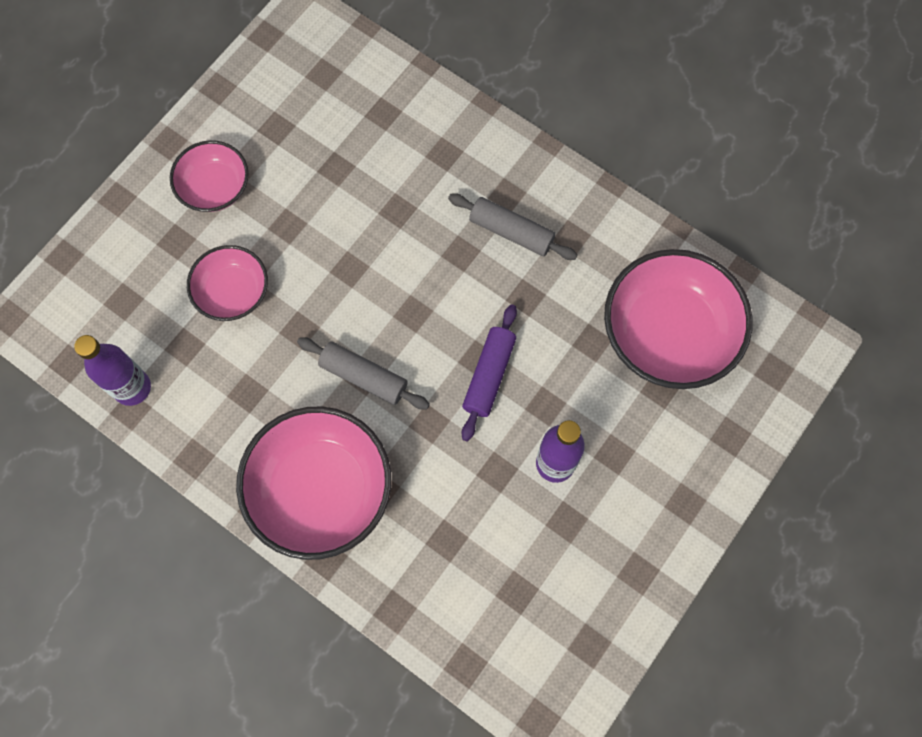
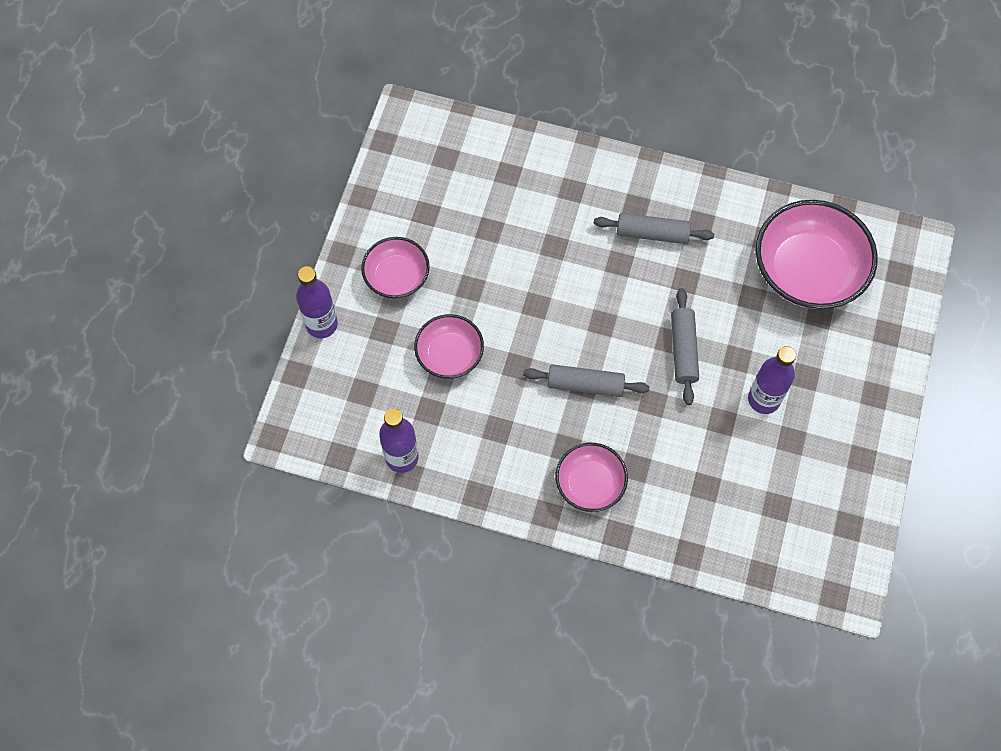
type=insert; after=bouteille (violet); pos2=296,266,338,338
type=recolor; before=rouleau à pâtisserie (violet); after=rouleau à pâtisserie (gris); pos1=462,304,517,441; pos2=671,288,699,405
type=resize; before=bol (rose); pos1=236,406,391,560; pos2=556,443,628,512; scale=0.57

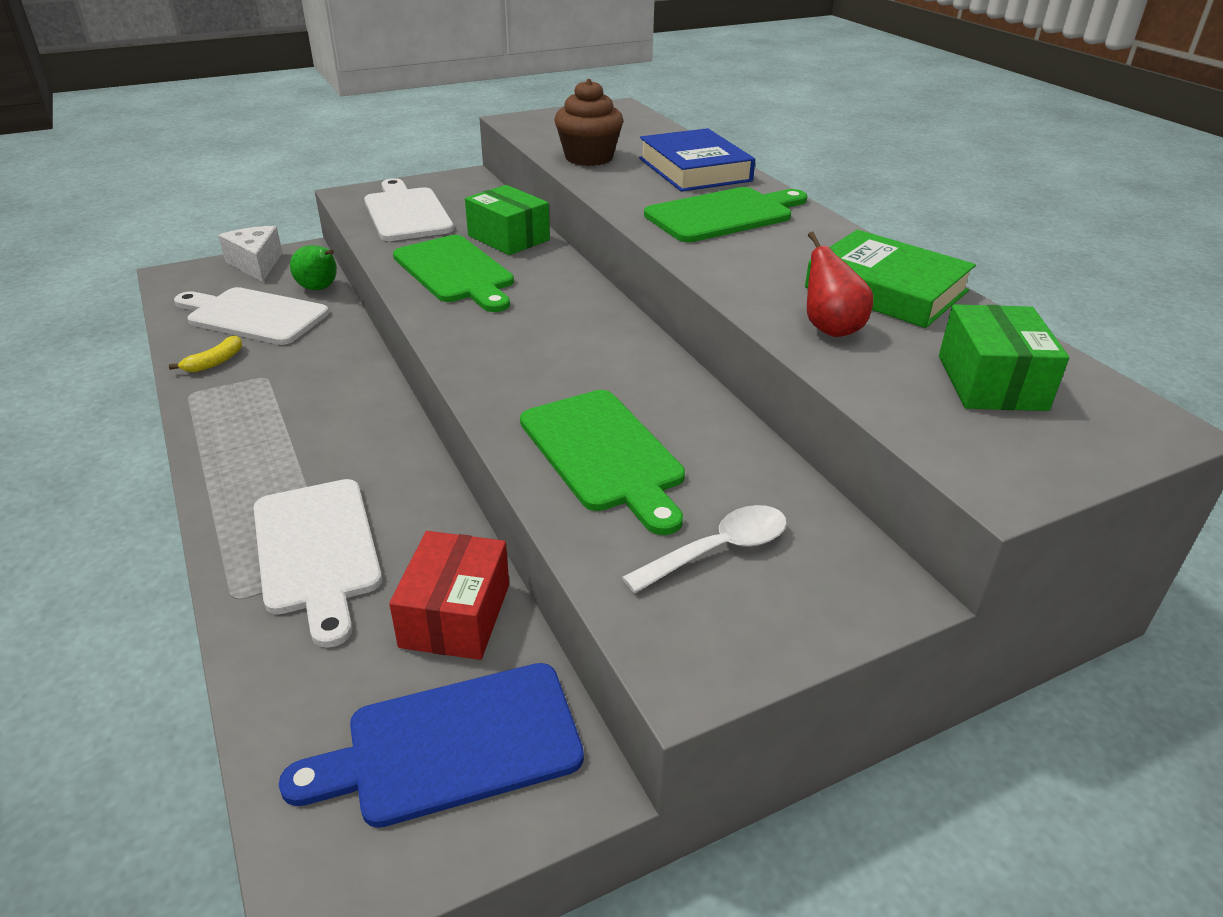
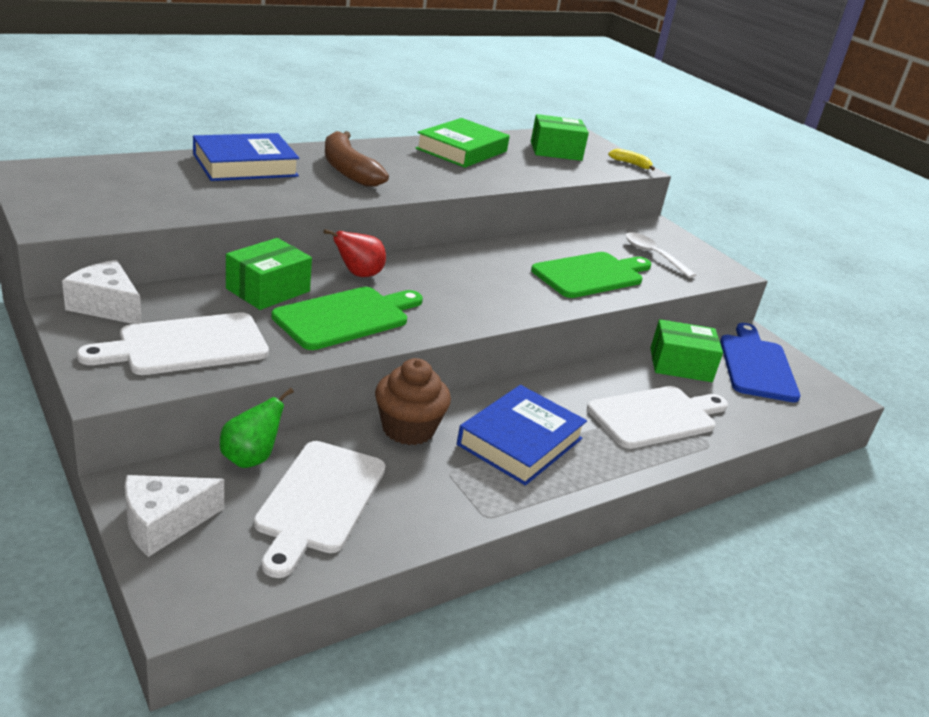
type=insert; after=fromage (blanc); pos2=62,260,142,324
type=insert; after=livre (bleu); pos2=457,385,587,486
type=move; before=banane (jaune); pos1=169,335,242,372; pos2=608,149,655,171
type=move; before=muffin (marron); pos1=554,79,623,166; pos2=375,358,451,445
type=move; before=poire (rouge); pos1=807,231,873,337; pos2=324,229,386,277
type=replace; before=planche à découper (vert); after=banane (marron); pos1=644,187,807,242; pos2=325,131,389,187
type=recolor; before=boîte (rouge); after=boîte (vert); pos1=389,531,509,660; pos2=650,319,723,382
type=rotate; before=planche à découper (bleu); pos1=279,663,584,828; pos2=720,323,801,402; turn=-150

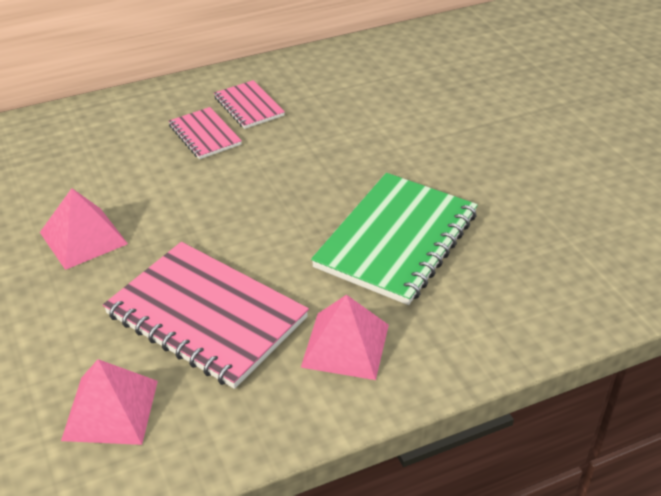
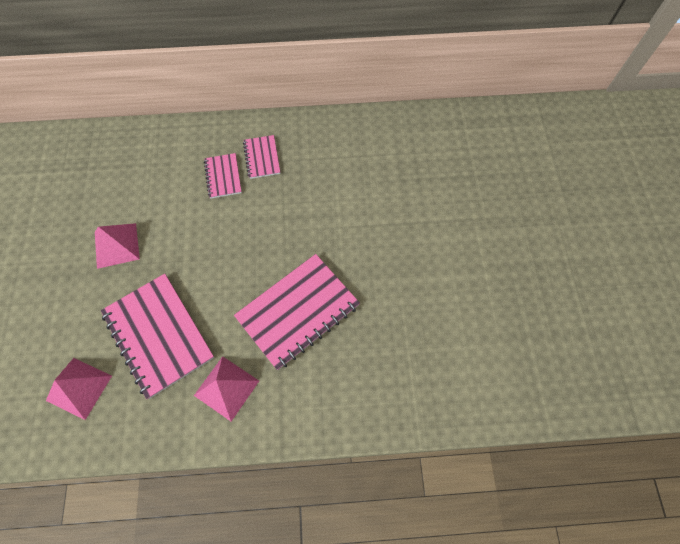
type=recolor; before=carnet (vert); after=carnet (rose); pos1=311,173,478,305; pos2=234,254,360,370

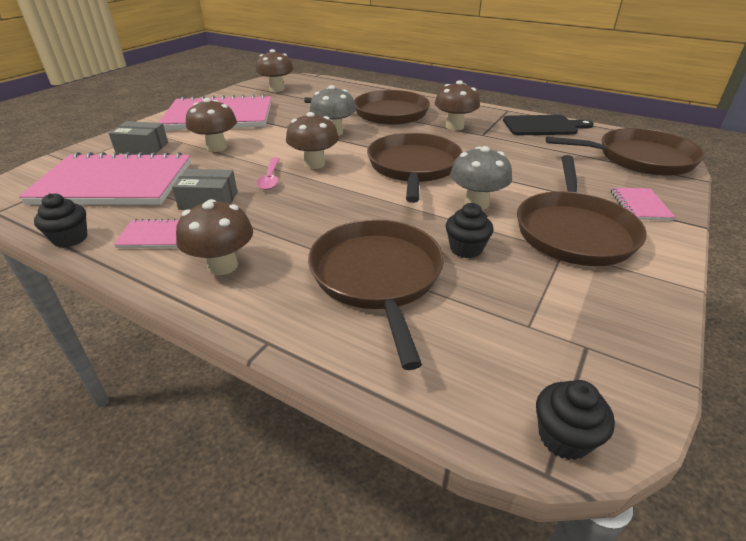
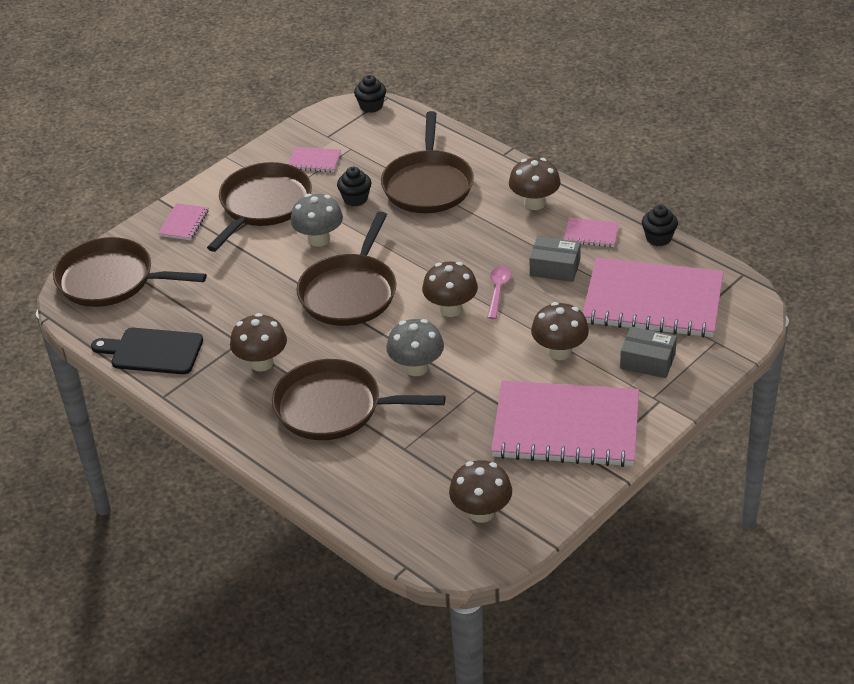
type=insert; after=carnet (rose); pos2=289,147,341,172

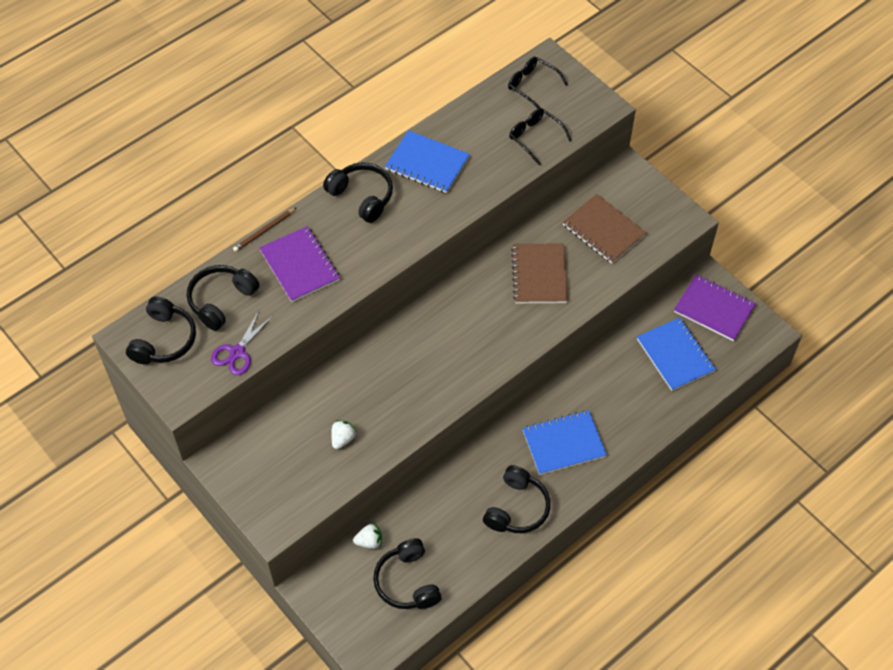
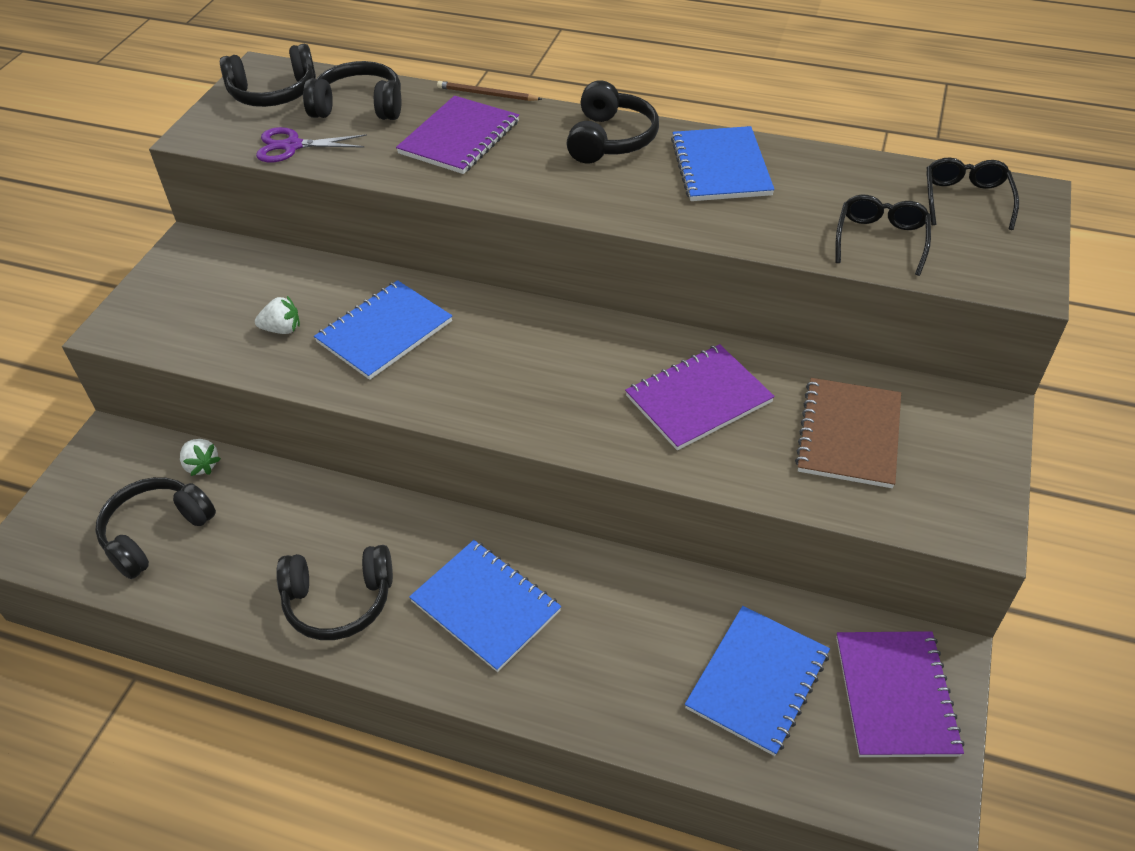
type=insert; after=carnet (bleu); pos2=314,280,452,380
type=recolor; before=carnet (marron); after=carnet (violet); pos1=511,243,568,303; pos2=625,344,775,450

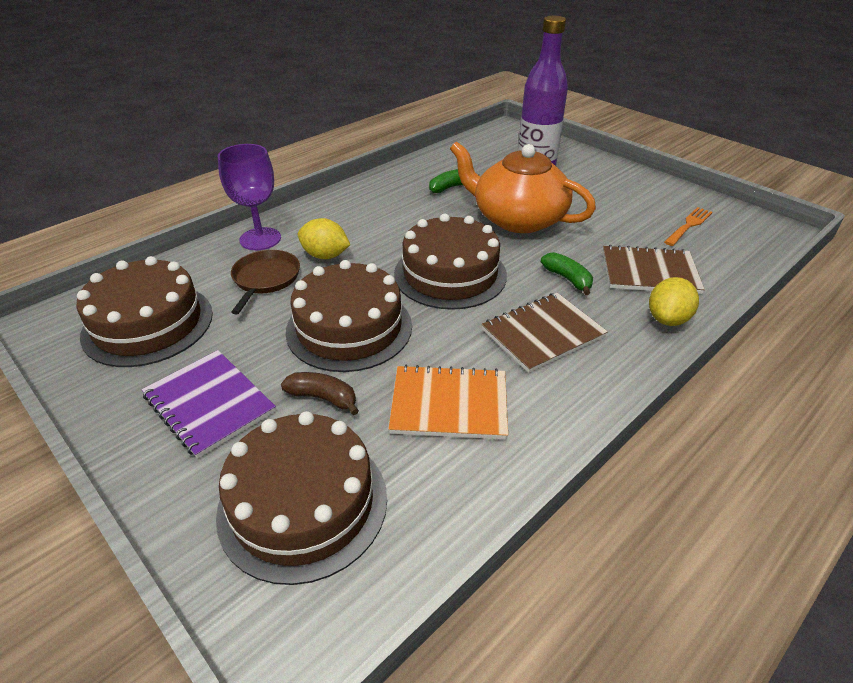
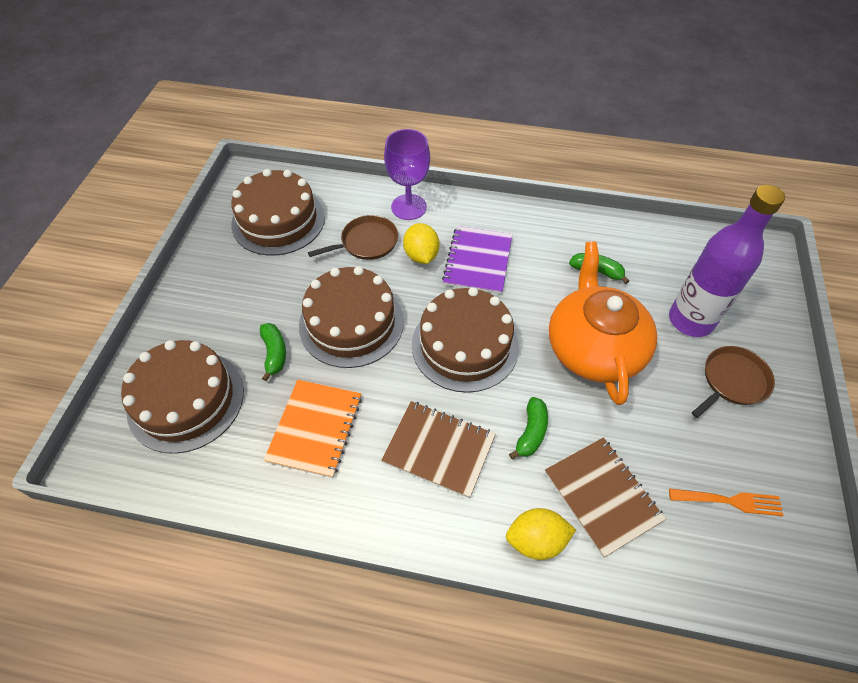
type=insert; after=poêle (marron); pos2=692,346,775,418
type=move; before=carnet (violet); pos1=142,350,276,459; pos2=442,226,512,294
type=recolor; before=banane (marron); after=banane (vert); pos1=281,372,359,415; pos2=260,323,286,381
type=rotate; before=carnet (orange); pos1=388,365,508,439; pos2=264,380,362,478; turn=45

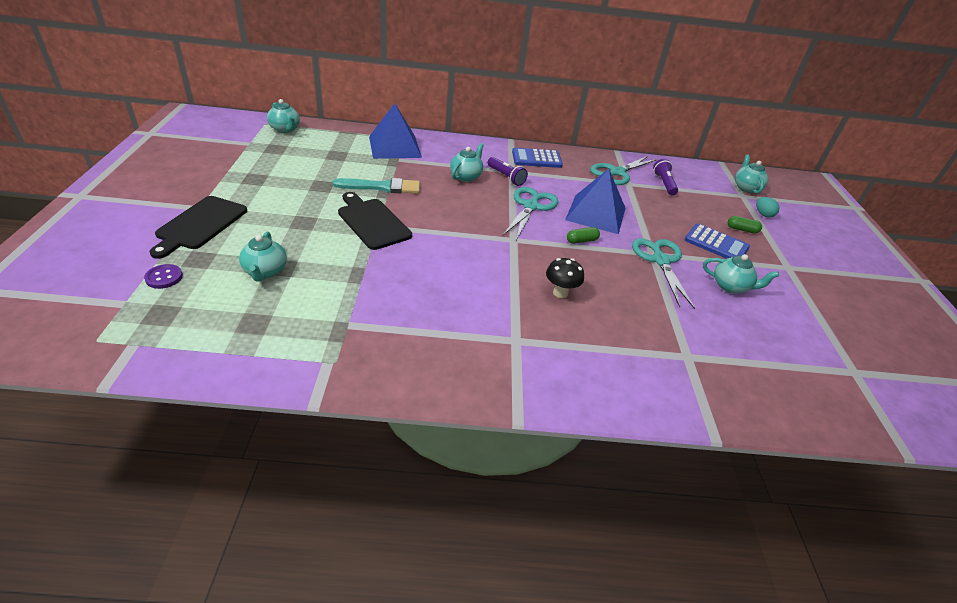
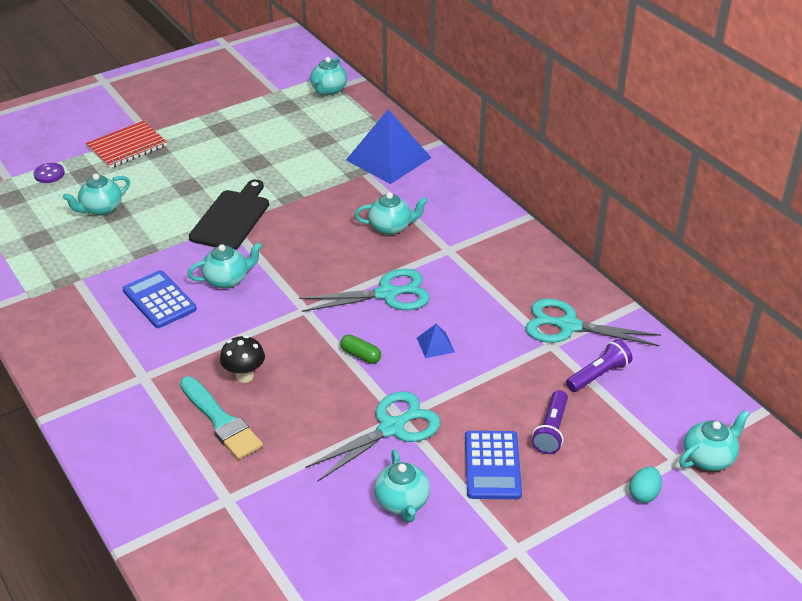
type=delete; before=gélule (vert); pos1=728,216,762,233
type=insert; after=théière (turquoise); pos2=188,242,262,289
type=move; before=pinceau (turquoise); pos1=332,178,420,194; pos2=180,376,263,460
type=move; before=lampe de poche (violet); pos1=487,157,528,186; pos2=532,390,568,454
type=move; before=calculatrice (bleu); pos1=512,148,563,168; pos2=123,270,197,328
type=replace; before=planche à découper (noir); after=carnet (rouge); pos1=150,196,247,259; pos2=86,121,167,168
type=resize; before=pyramide (bleu); pos1=565,169,625,234; pos2=417,324,455,358; scale=0.42

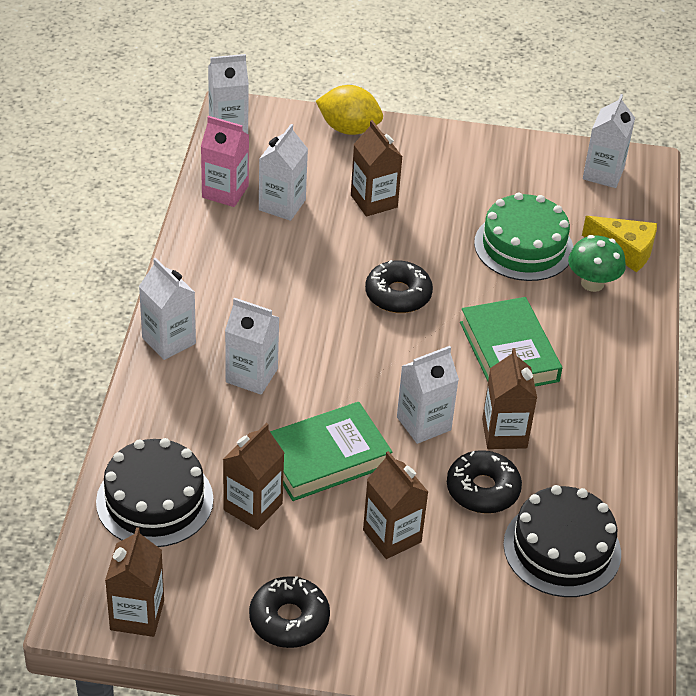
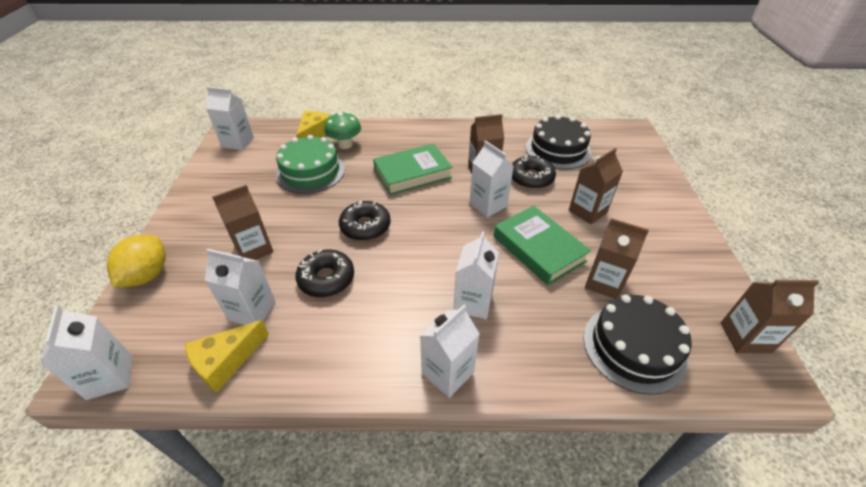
type=move; before=beignet (noir); pos1=249,576,330,648; pos2=295,249,354,297
type=replace; before=brique de lait (rose); after=fromage (jaune); pos1=201,116,249,207; pos2=185,320,269,393

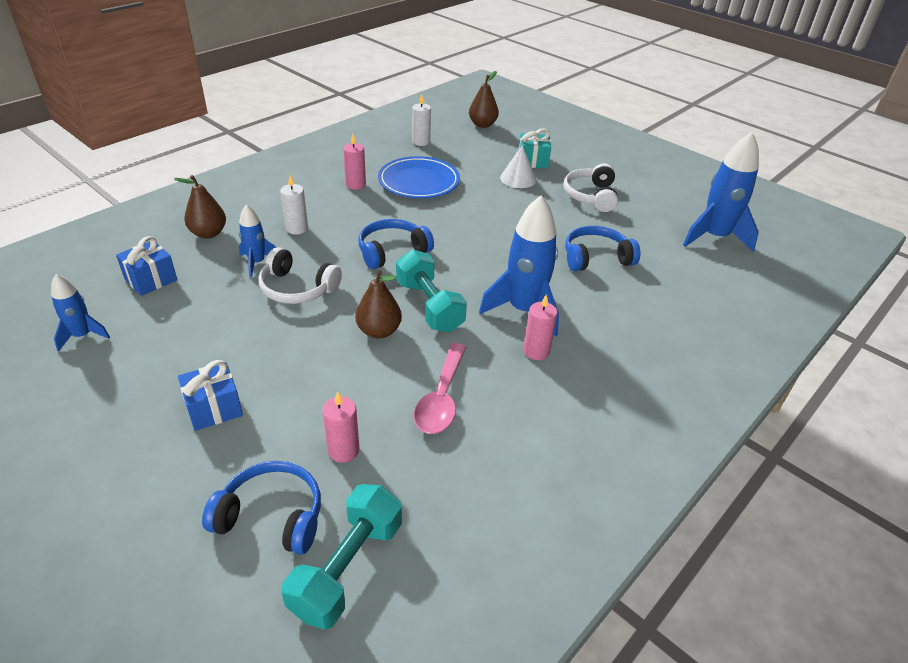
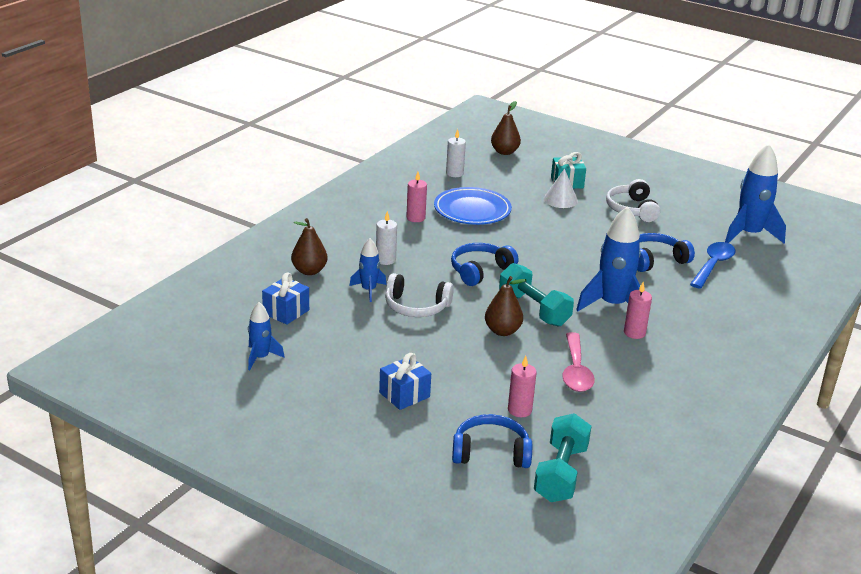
type=insert; after=cuillère (bleu); pos2=690,242,735,289

